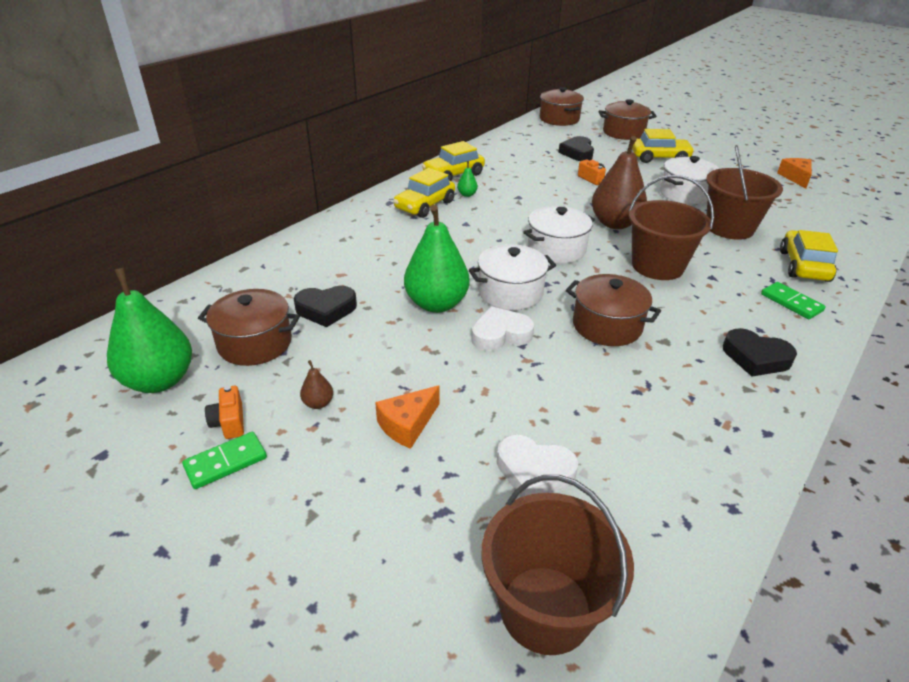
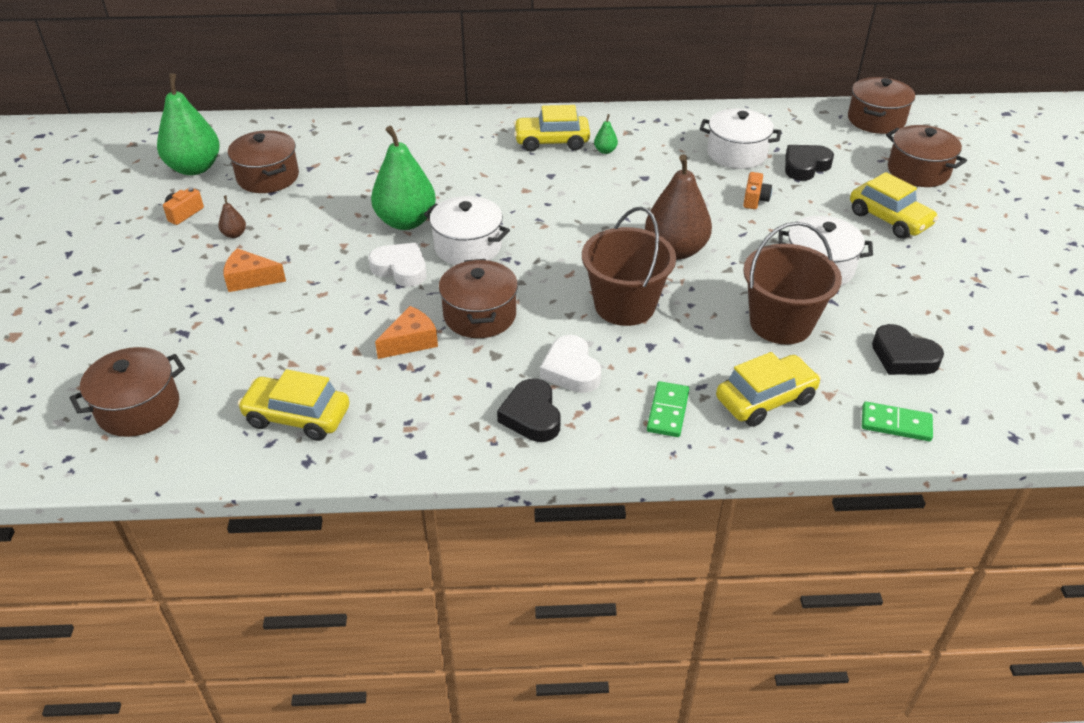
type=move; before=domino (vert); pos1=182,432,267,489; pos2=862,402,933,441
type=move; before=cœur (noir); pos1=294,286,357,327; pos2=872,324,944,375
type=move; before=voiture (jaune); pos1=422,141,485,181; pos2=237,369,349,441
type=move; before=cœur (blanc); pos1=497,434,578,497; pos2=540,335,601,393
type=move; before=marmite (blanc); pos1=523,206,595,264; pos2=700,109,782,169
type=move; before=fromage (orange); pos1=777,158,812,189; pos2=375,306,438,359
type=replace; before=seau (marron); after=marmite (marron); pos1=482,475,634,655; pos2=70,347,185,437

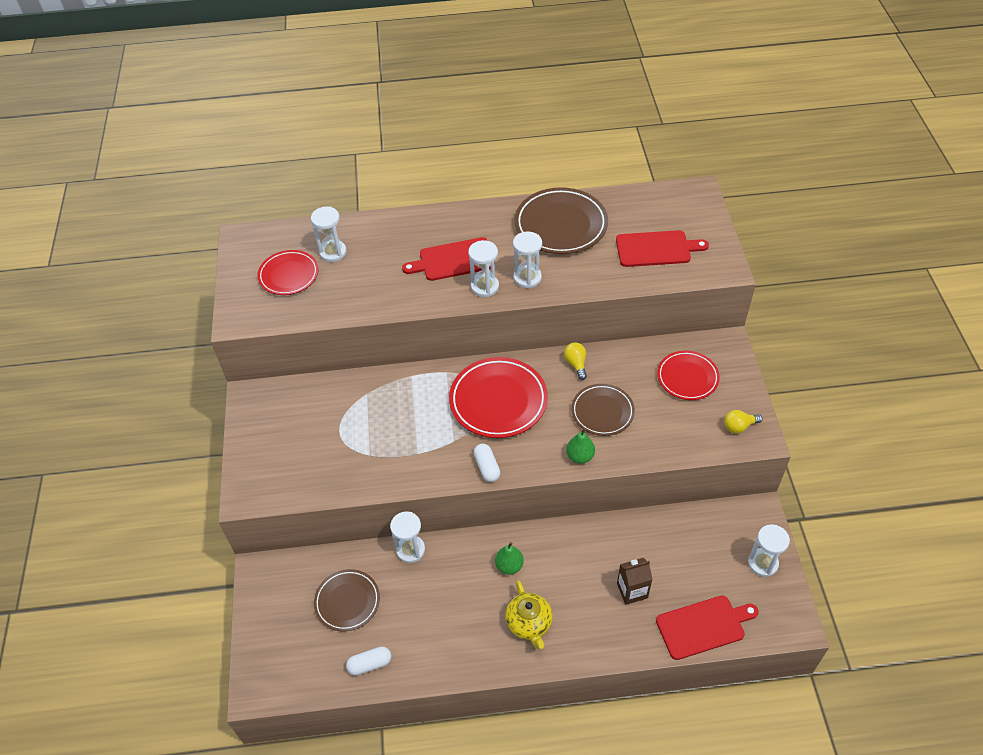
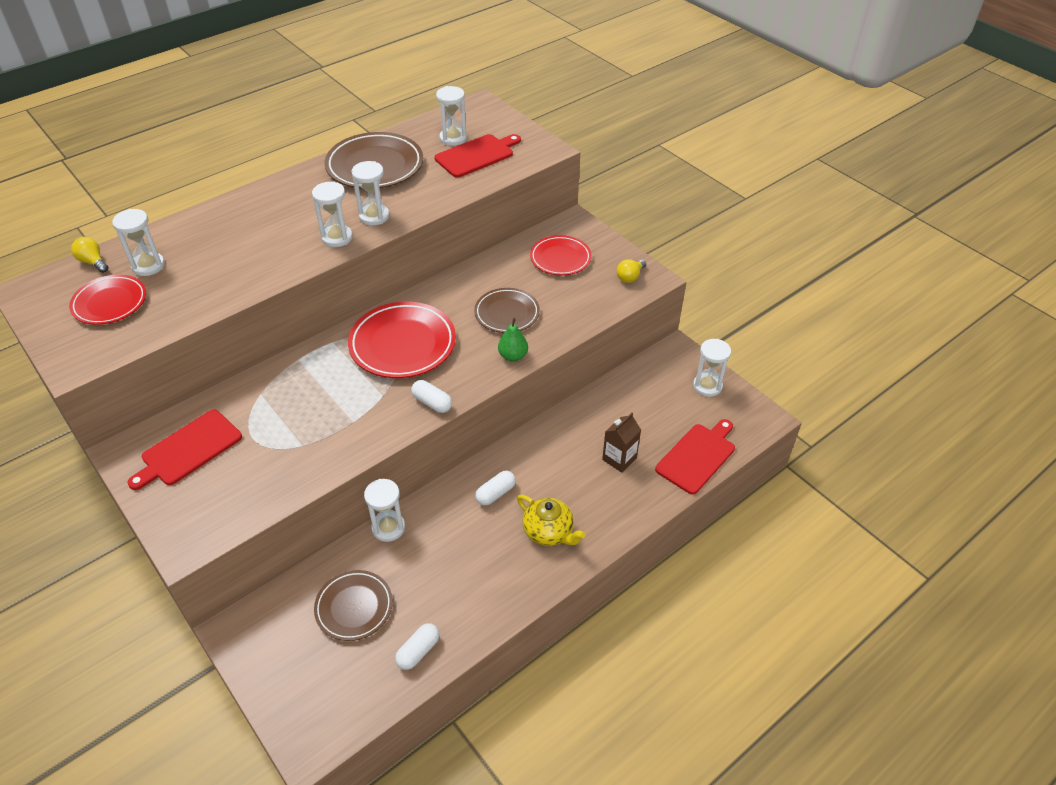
type=insert; after=sablier (blanc); pos2=436,86,467,146
type=move; before=planche à découper (rouge); pos1=402,237,491,281; pos2=127,410,242,490
type=move; before=ampoule (jaune); pos1=564,342,587,380; pos2=71,237,108,273
type=replace; before=poire (vert); after=gélule (blanc); pos1=495,542,524,575; pos2=475,471,516,506

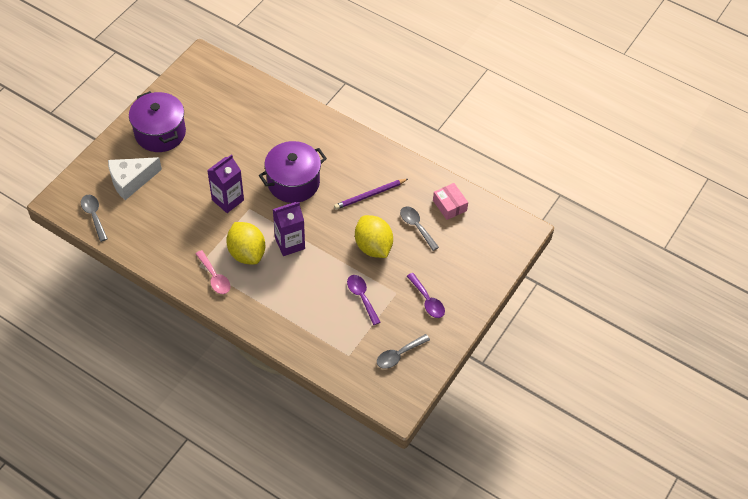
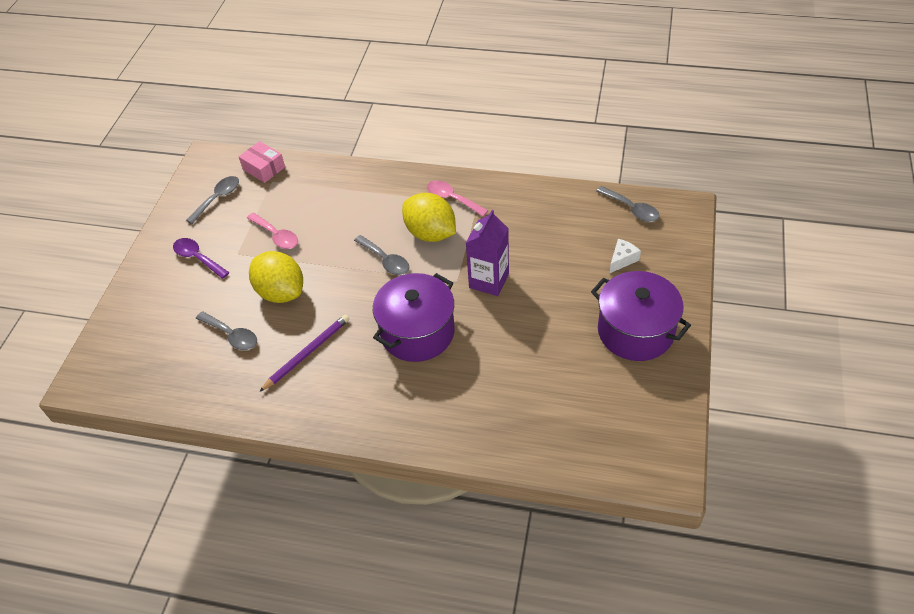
type=move; before=boîte (rose); pos1=433,183,468,220; pos2=239,141,285,183
type=replace; before=brique de lait (violet); after=cuillère (gris); pos1=273,202,305,256; pos2=354,235,409,275
type=recolor; before=cuillère (violet); after=cuillère (rose); pos1=347,275,380,325; pos2=247,213,298,249
type=resize; before=fromage (blanc); pos1=108,157,162,200; pos2=610,239,641,273; scale=0.51

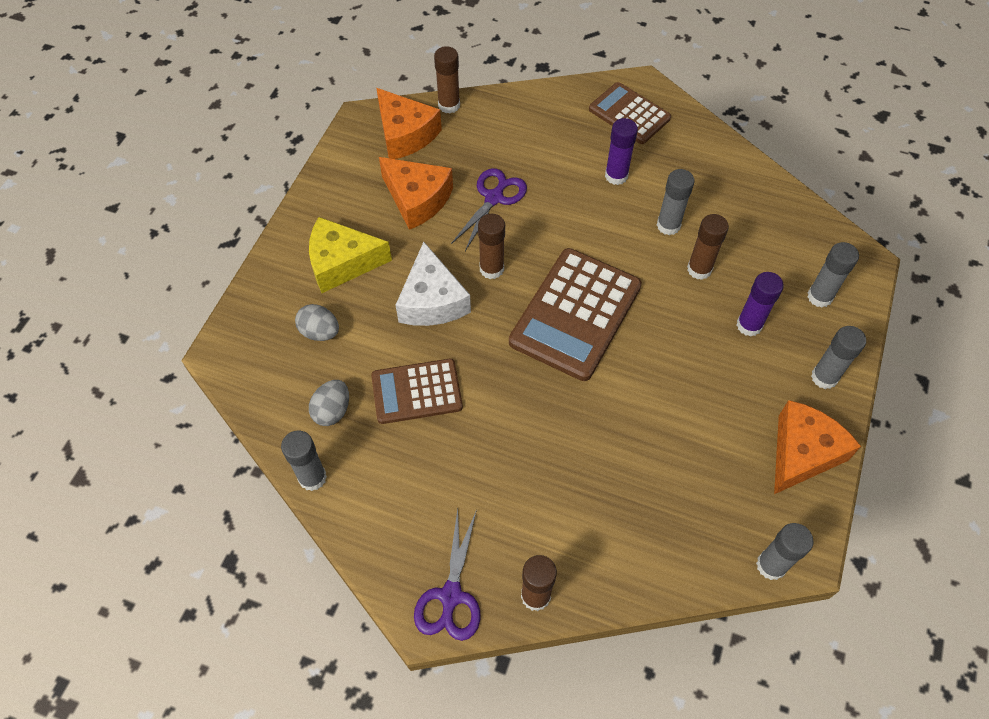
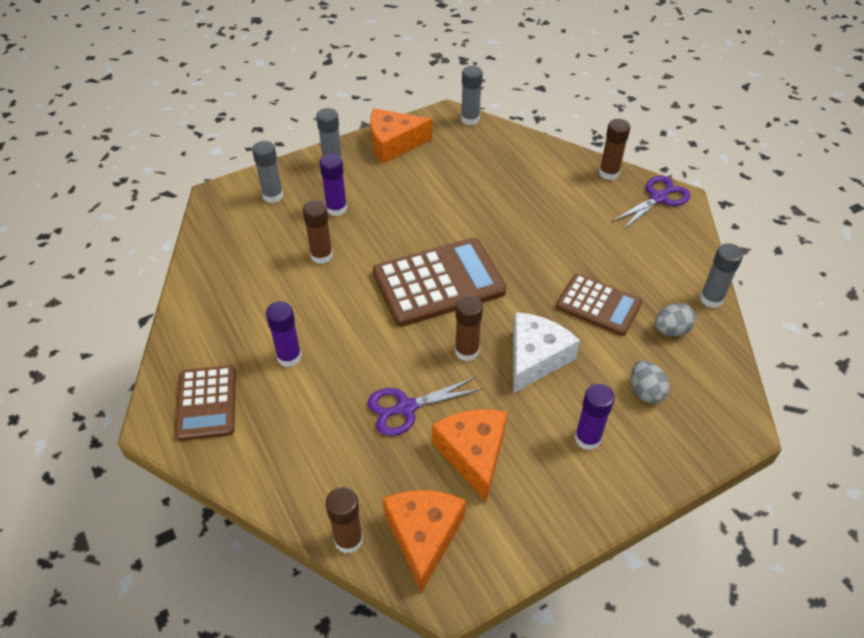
type=delete; before=bâton de colle (gris); pos1=657,169,695,235
type=replace; before=fromage (jaune); after=bâton de colle (violet); pos1=309,217,392,293; pos2=575,384,615,450

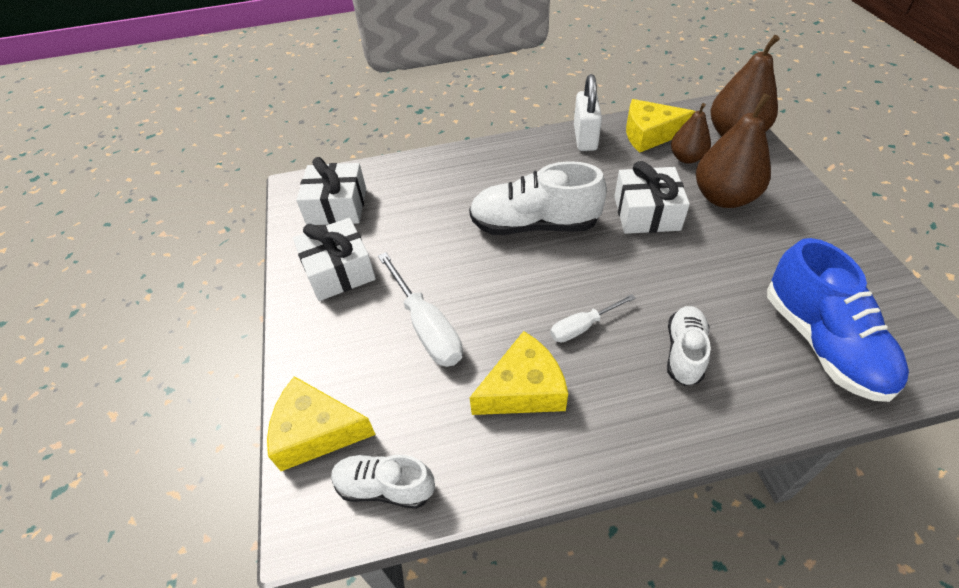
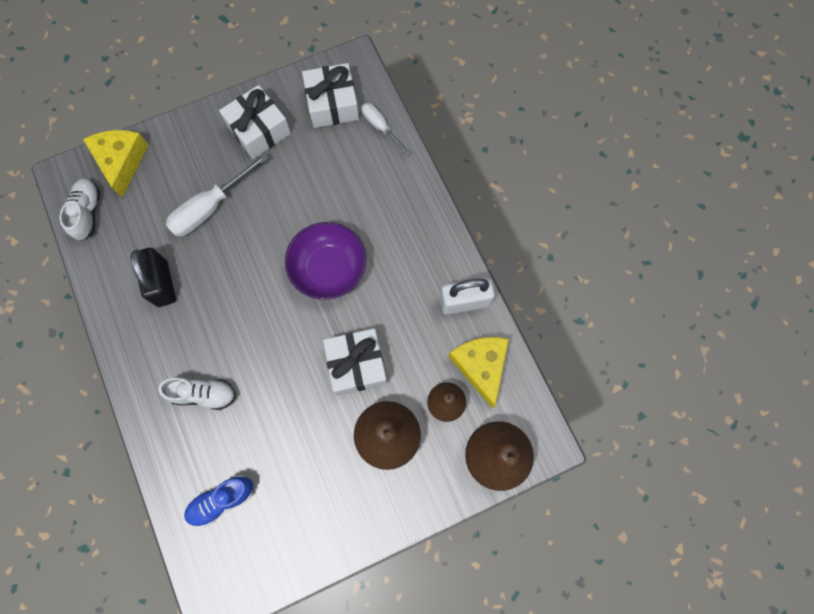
type=move; before=tournevis (blanc); pos1=550,294,636,342; pos2=361,103,410,155
type=replace; before=chaussure (blanc); after=bol (violet); pos1=469,161,607,235; pos2=285,222,367,300
type=replace; before=fromage (jaune); after=cadenas (noir); pos1=470,331,568,415; pos2=131,248,176,307
type=resize; before=chaussure (bleu); pos1=767,238,909,402; pos2=184,475,253,528; scale=0.58

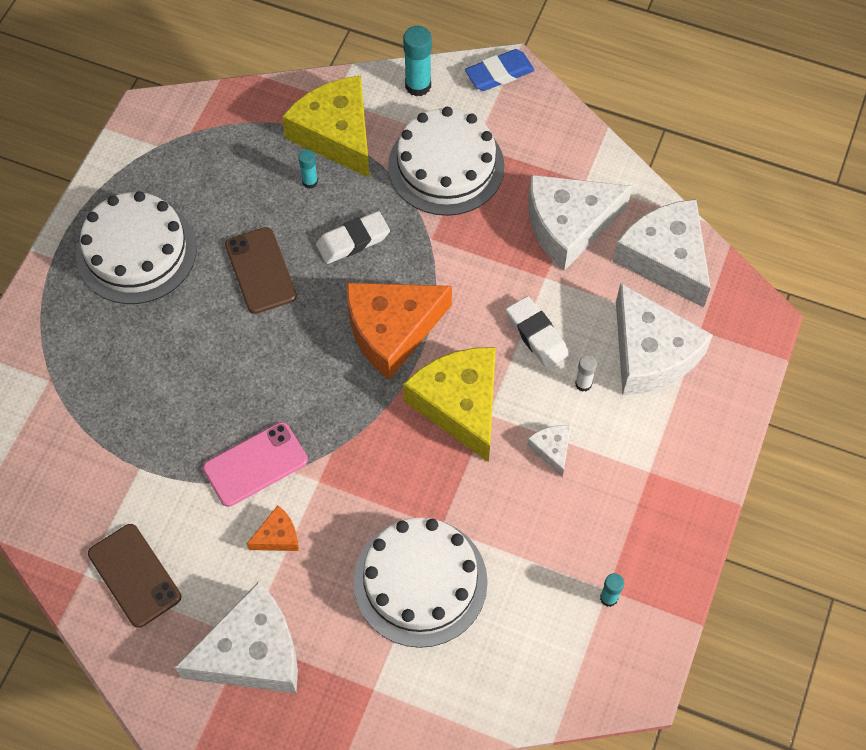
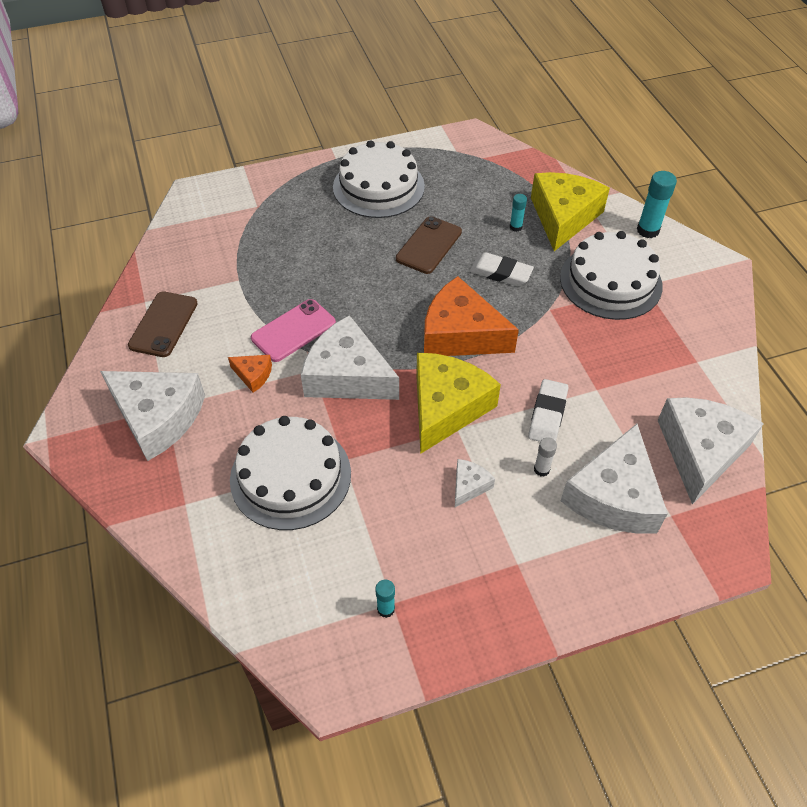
type=delete; before=gomme (bleu); pos1=465,49,534,91
type=move; before=fromage (blanc); pos1=529,175,632,271; pos2=301,315,399,400
type=rotate; before=téléphone (rose); pos1=203,422,308,507; pos2=251,299,336,362; turn=-60

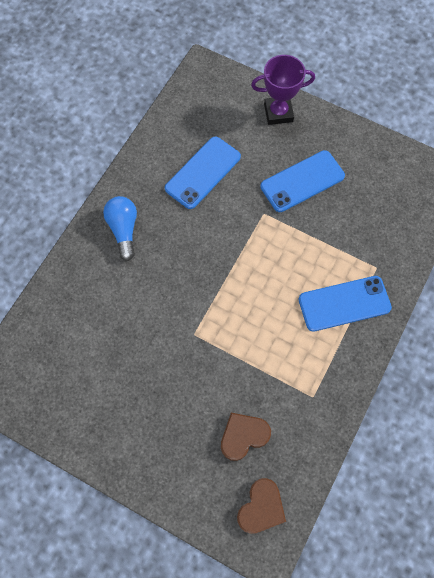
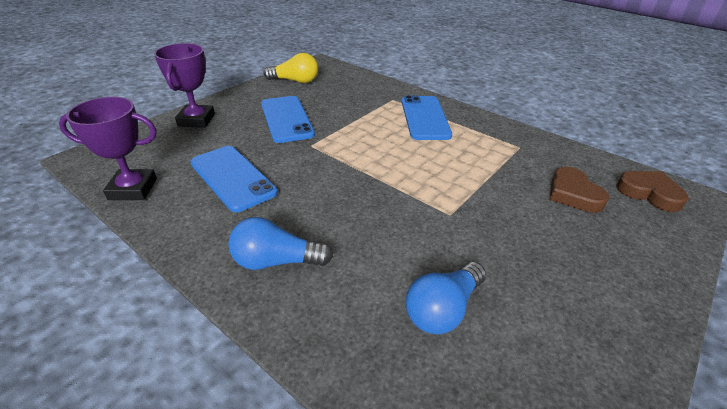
type=insert; after=trophée (violet); pos2=59,97,157,200
type=insert; after=ampoule (jaune); pos2=264,53,318,83
type=insert; after=ampoule (bleu); pos2=406,262,486,335

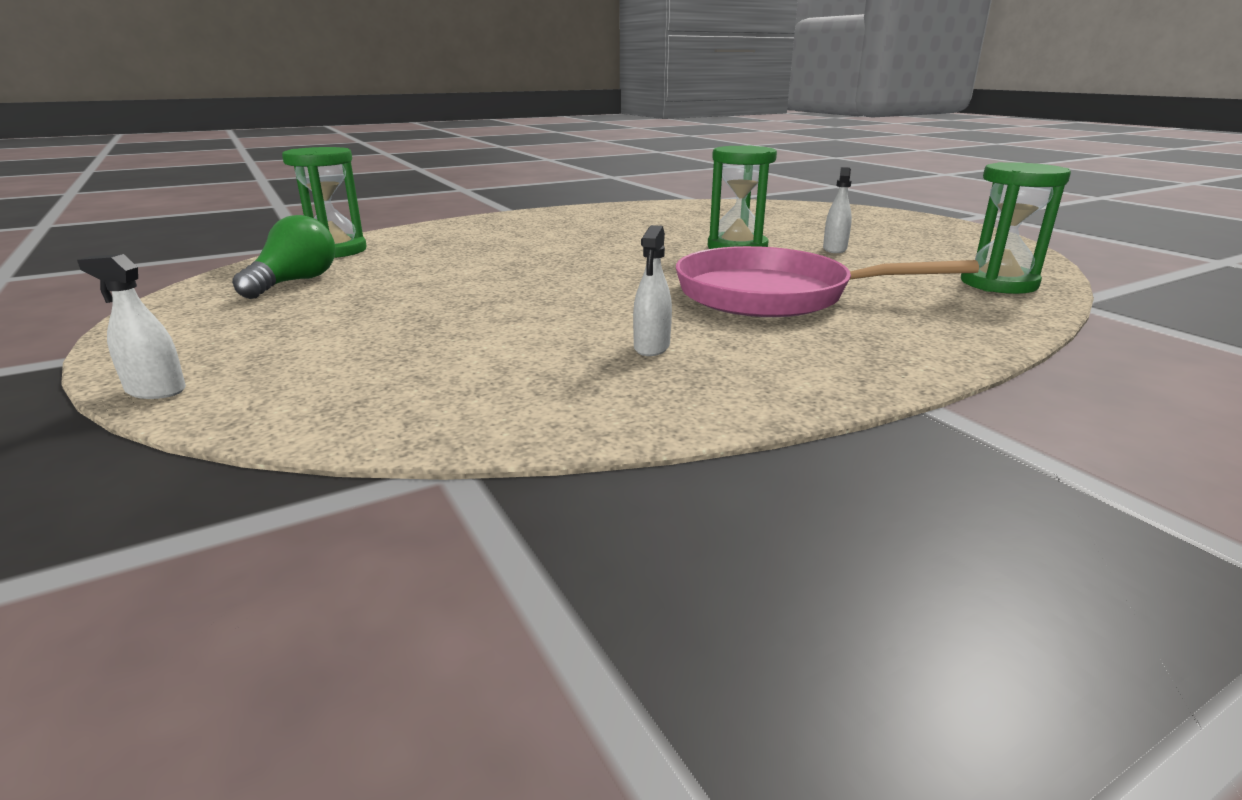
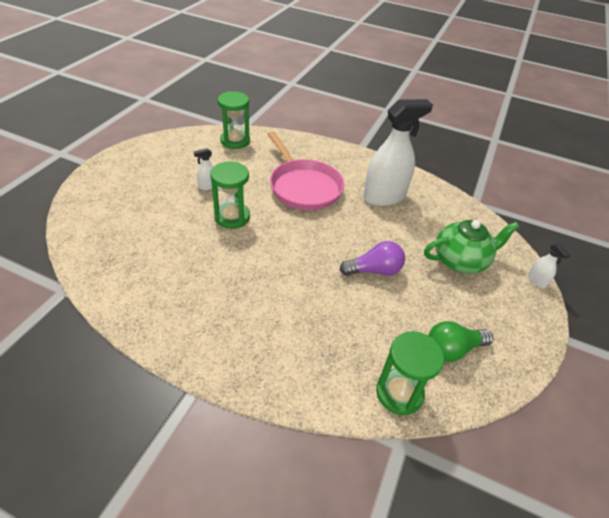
type=insert; after=ampoule (violet); pos2=340,241,405,276
type=insert; after=théière (vert); pos2=424,220,519,274
type=resize; before=vaporisateur (blanc); pos1=633,225,672,356; pos2=363,99,433,206; scale=2.4

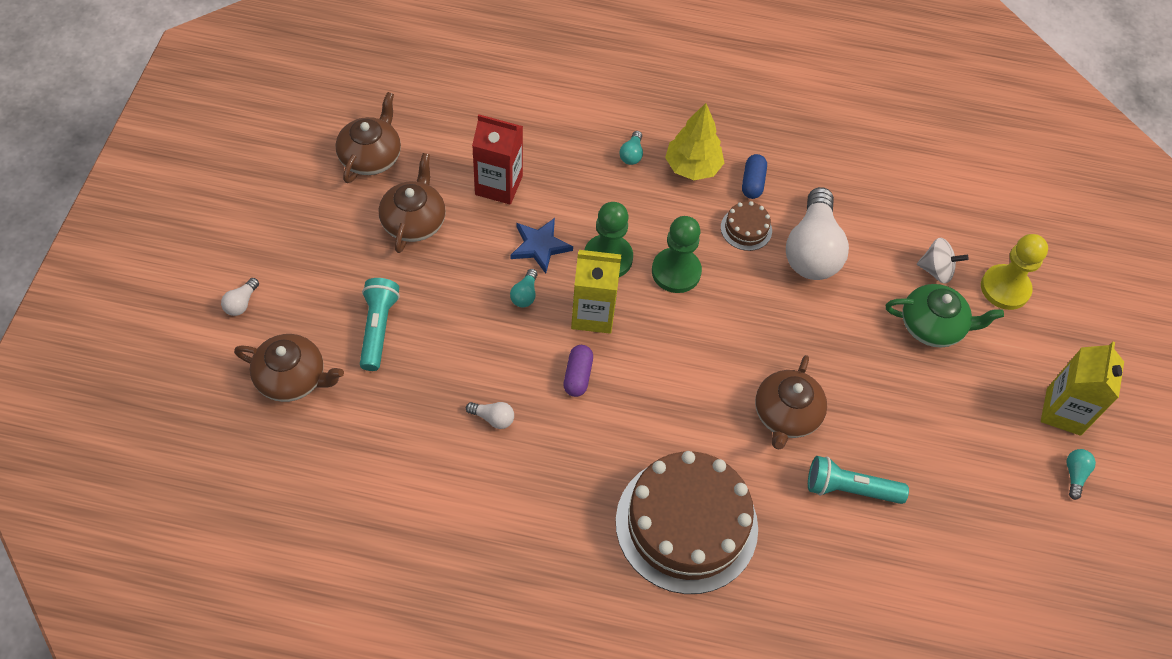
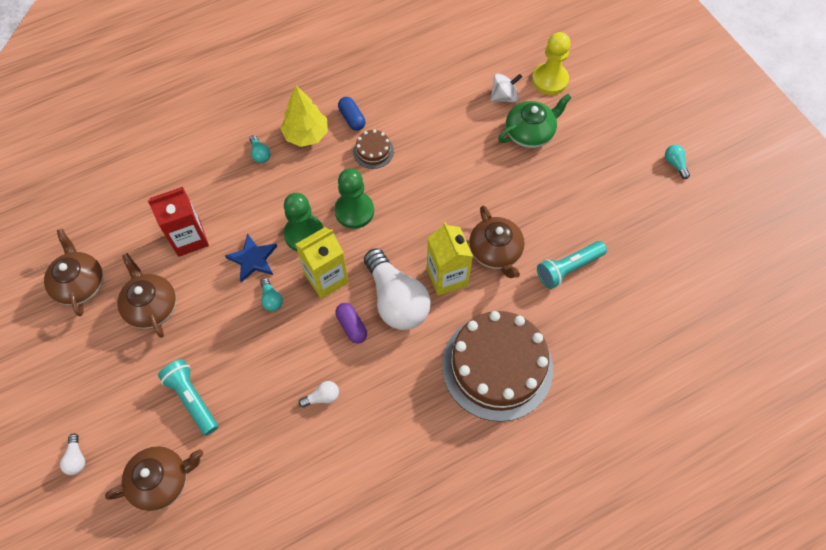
type=move; before=ampoule (blanc); pos1=786,187,849,280; pos2=364,248,431,330
type=move; before=brique de lait (jaune); pos1=1041,342,1124,436; pos2=427,222,473,296

